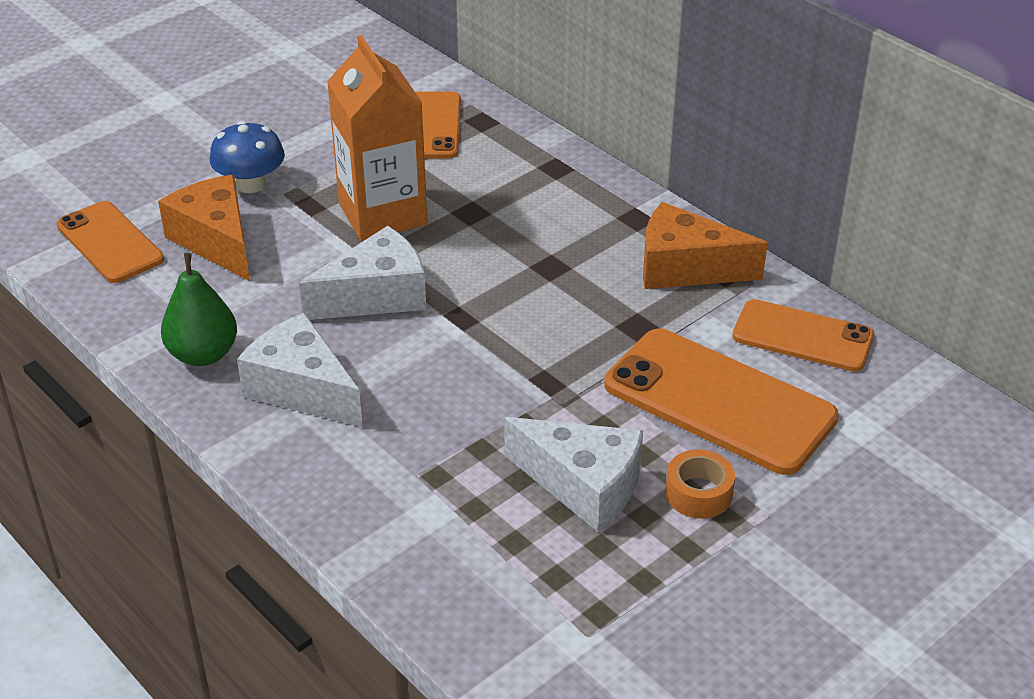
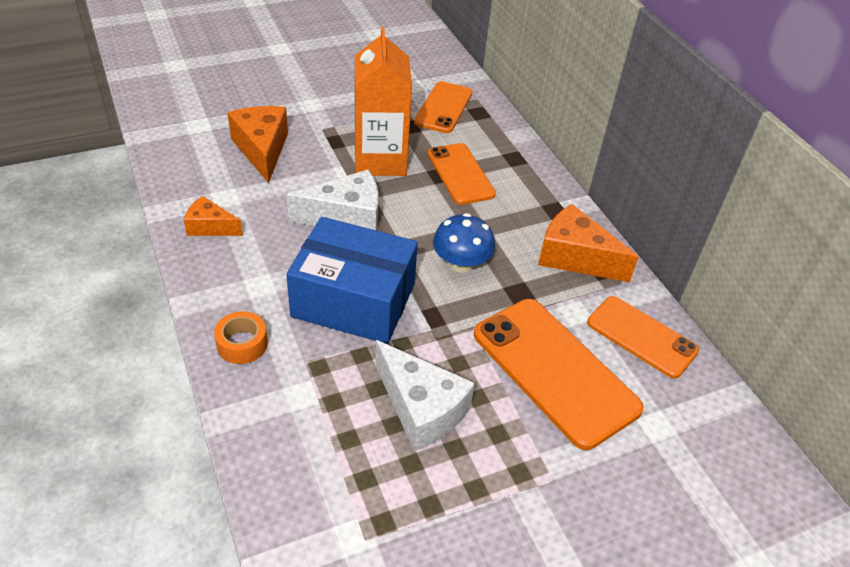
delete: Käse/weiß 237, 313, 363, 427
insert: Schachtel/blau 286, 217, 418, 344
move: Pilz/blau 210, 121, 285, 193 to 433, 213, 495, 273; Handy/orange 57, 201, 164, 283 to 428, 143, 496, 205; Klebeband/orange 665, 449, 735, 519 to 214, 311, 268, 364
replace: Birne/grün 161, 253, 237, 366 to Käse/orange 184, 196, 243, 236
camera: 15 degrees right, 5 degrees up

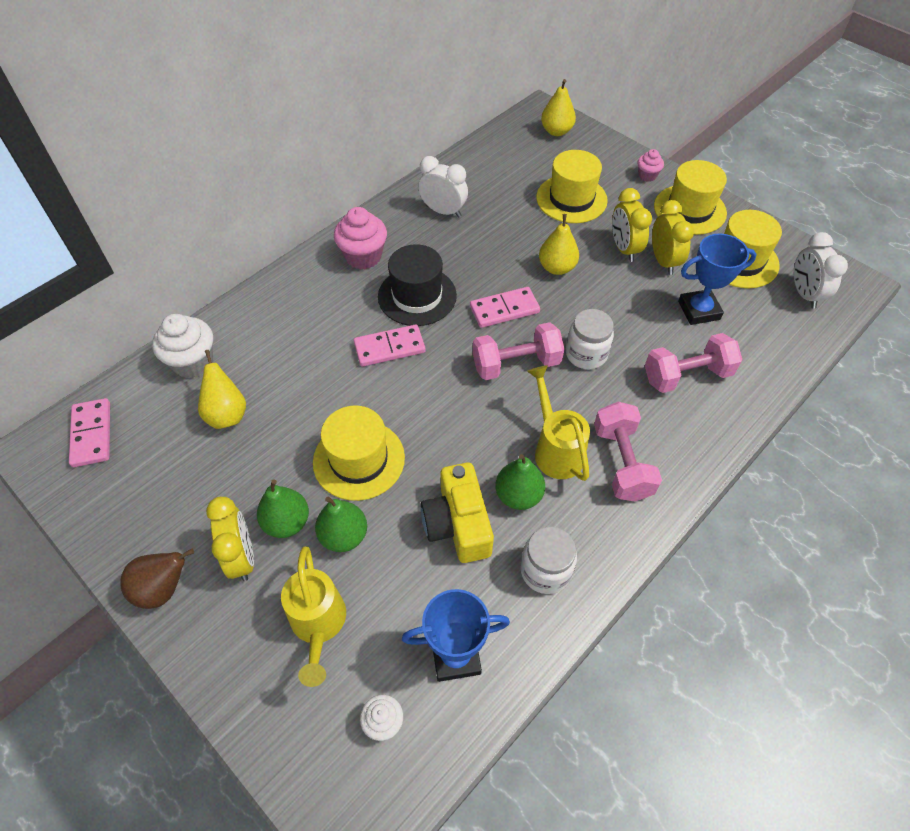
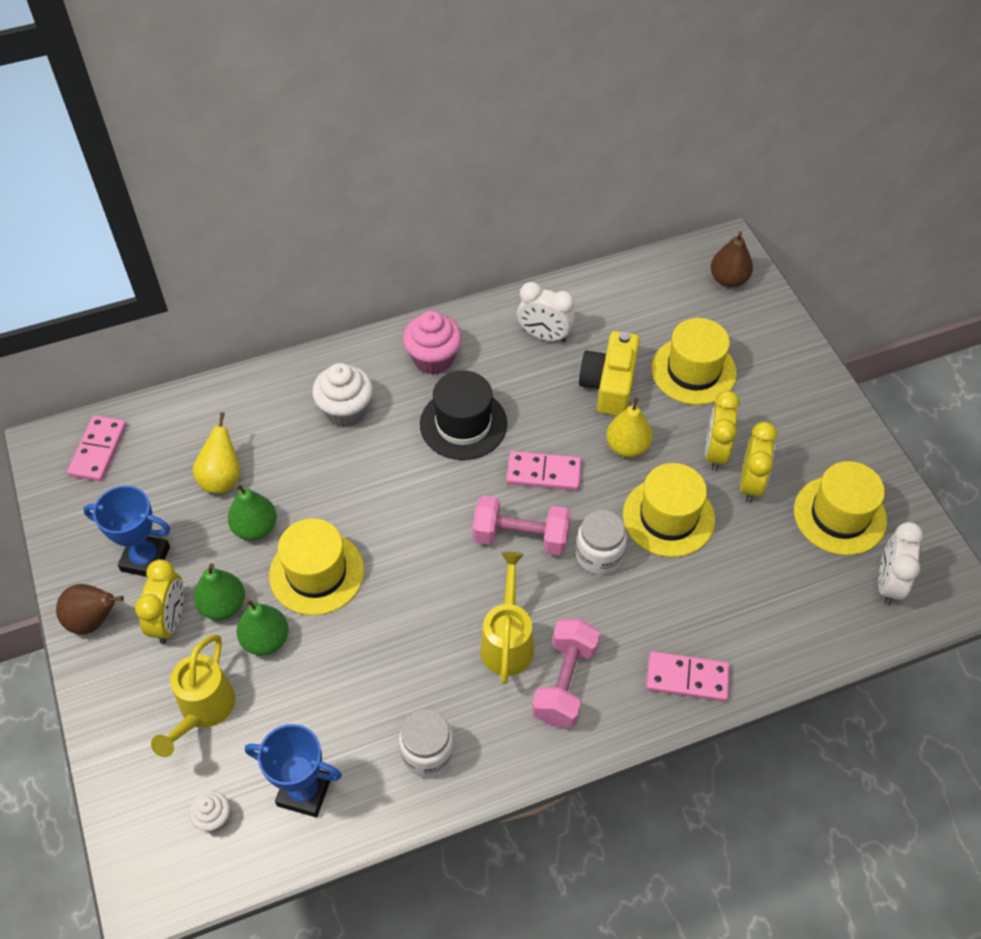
delete: Muffin/rosa 638, 149, 664, 182; Hantel/rosa 645, 333, 742, 393
move: Hut/gelb 654, 160, 727, 235 to 623, 463, 715, 557; Pokal/blau 678, 233, 757, 325 to 83, 485, 170, 577; Muffin/weiß 152, 314, 213, 378 to 312, 363, 373, 427; Dominostein/rosa 354, 324, 426, 367 to 646, 652, 730, 702; Birne/grün 495, 454, 545, 510 to 228, 483, 277, 540; Kamera/gelb 421, 462, 494, 563 to 579, 331, 640, 416
recolor: Birne/gelb 541, 79, 576, 136 to Birne/braun 710, 231, 753, 288
rotate: Wecker/weiß 418, 156, 468, 217 = 517, 282, 575, 343 150 degrees clockwise
camera: 25 degrees right, 0 degrees up

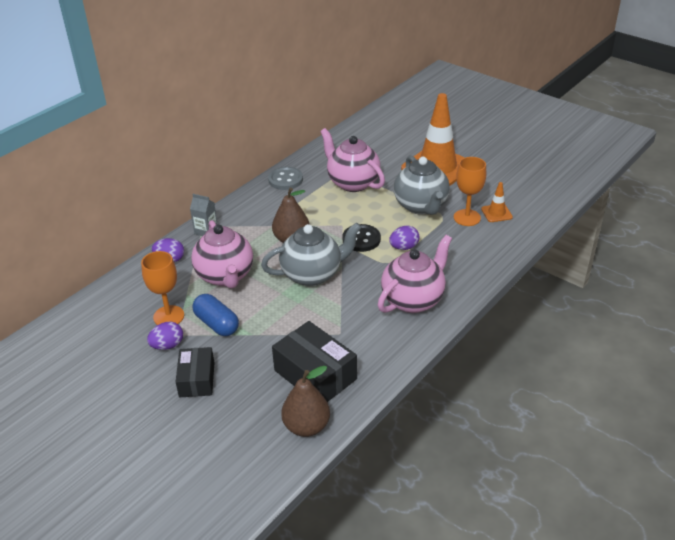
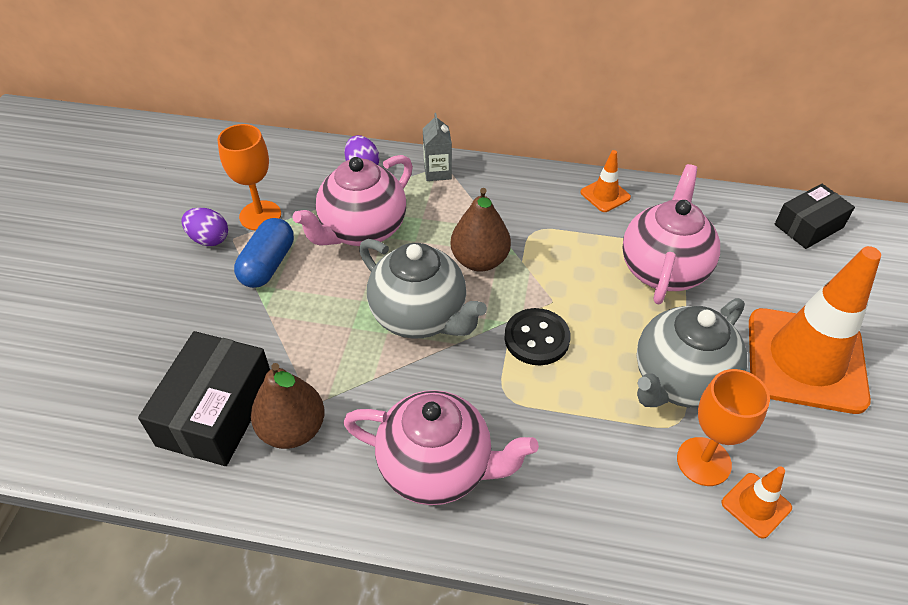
delete: Ei/lila 389, 226, 420, 250
move: Schachtel/schwarz 176, 347, 214, 397 to 775, 184, 855, 249; Birne/braun 281, 366, 330, 437 to 251, 363, 325, 449
replace: Knopf/grau 268, 167, 303, 190 to Leitkegel/orange 580, 150, 631, 212
camera: 60 degrees right, 10 degrees up

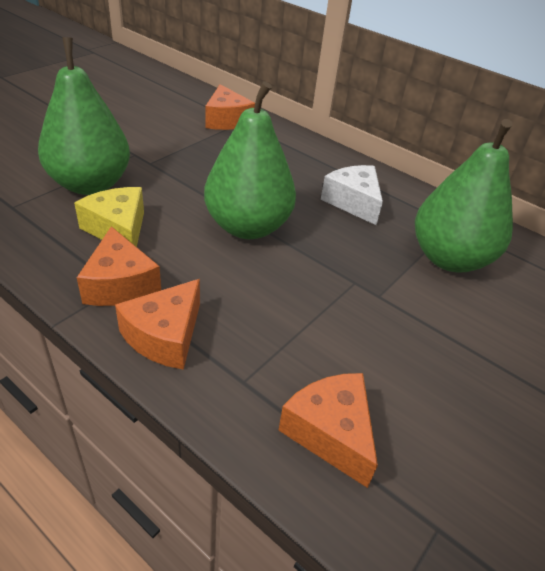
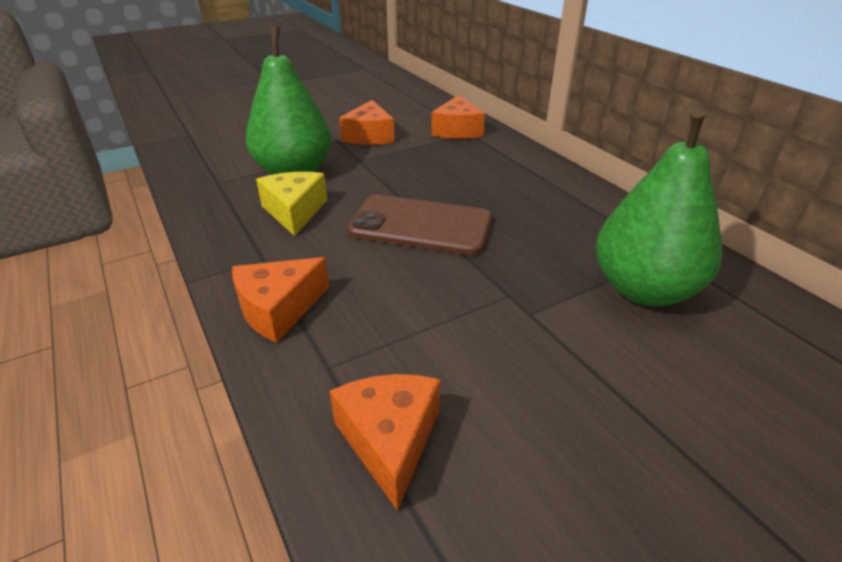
delete: Käse/weiß 321, 165, 383, 225
move: Käse/orange 77, 226, 161, 306 to 339, 100, 394, 145
replace: Birne/grün 204, 81, 296, 239 to Handy/braun 347, 195, 492, 255
camera: 25 degrees right, 5 degrees down

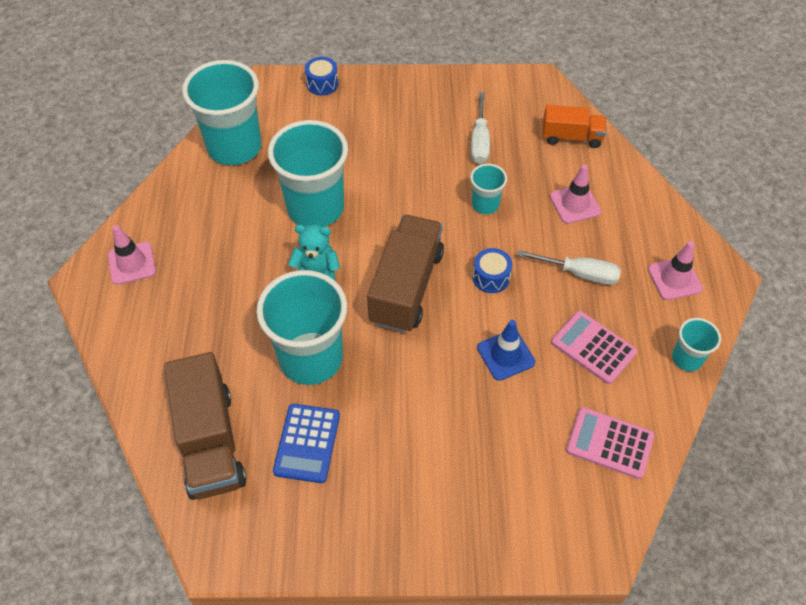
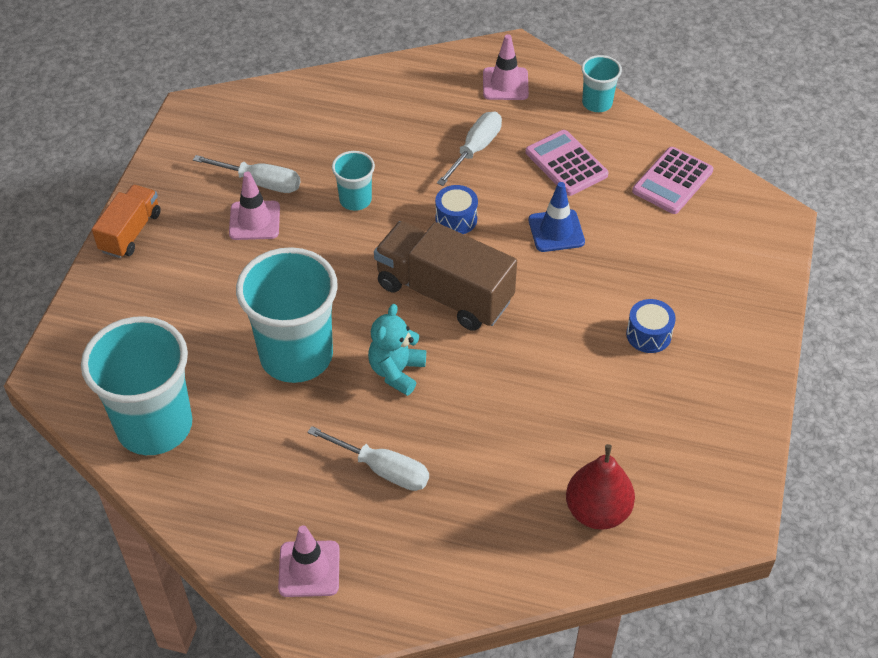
delete: Becher/türkis 256, 270, 347, 385; Taschenrechner/blau 273, 404, 340, 483
insert: Schraubenzieher/weiß 307, 426, 429, 491
move: Trommel/blau 305, 57, 338, 96 to 626, 299, 676, 353; Lastwagen/orange 542, 105, 607, 148 to 92, 185, 161, 258; Leitkegel/rosa 550, 165, 601, 224 to 229, 171, 280, 240
replace: Lastwagen/braun 164, 352, 246, 500 to Birne/rot 566, 444, 635, 530
rotate: Taschenrechner/rosa 551, 311, 637, 384 = 526, 130, 609, 196 90 degrees clockwise
camera: 75 degrees left, 5 degrees down

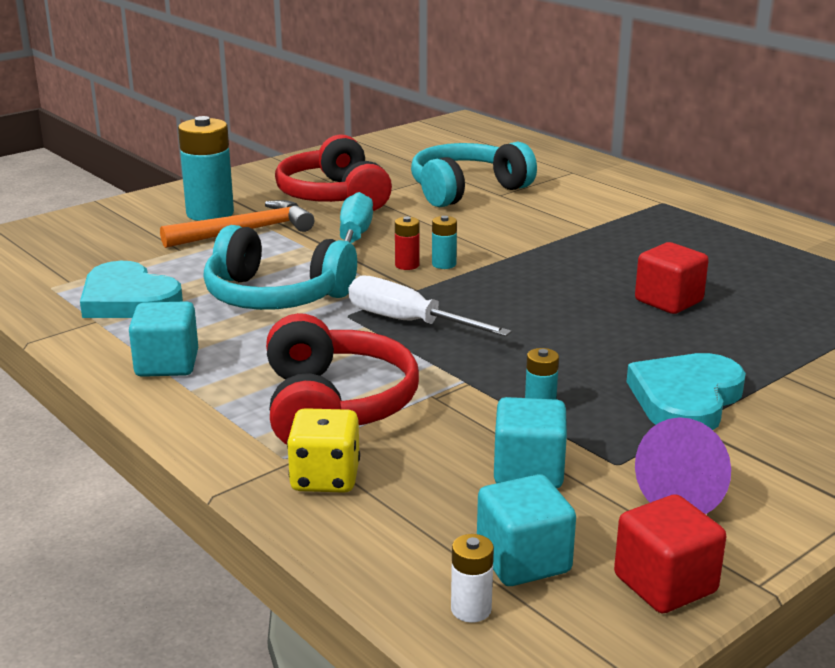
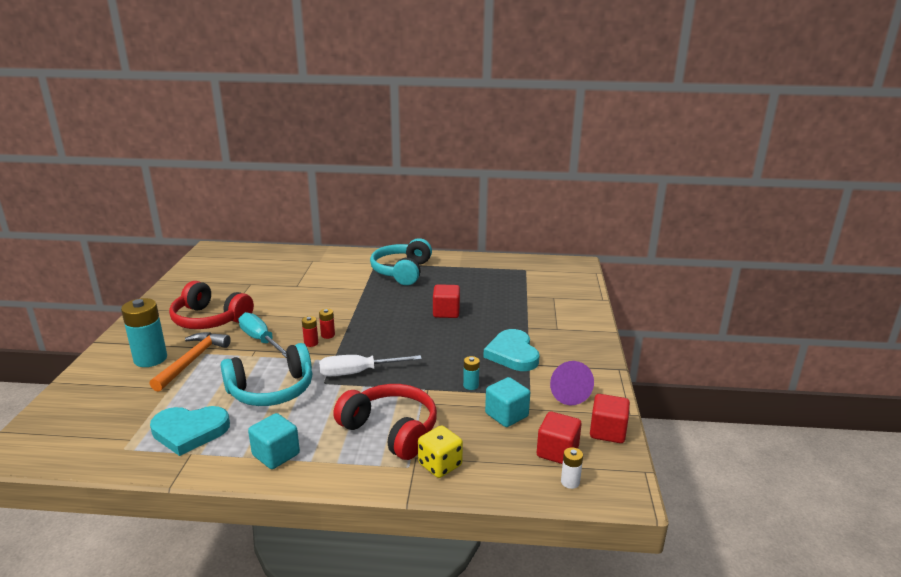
move: Kopfhörer/türkis 411, 142, 537, 207 to 370, 238, 432, 285
recolor: Batterie/türkis 432, 216, 457, 269 to Batterie/rot 319, 309, 335, 339; Kubus/türkis 477, 474, 576, 586 to Kubus/rot 537, 412, 582, 464
camera: 45 degrees left, 0 degrees up

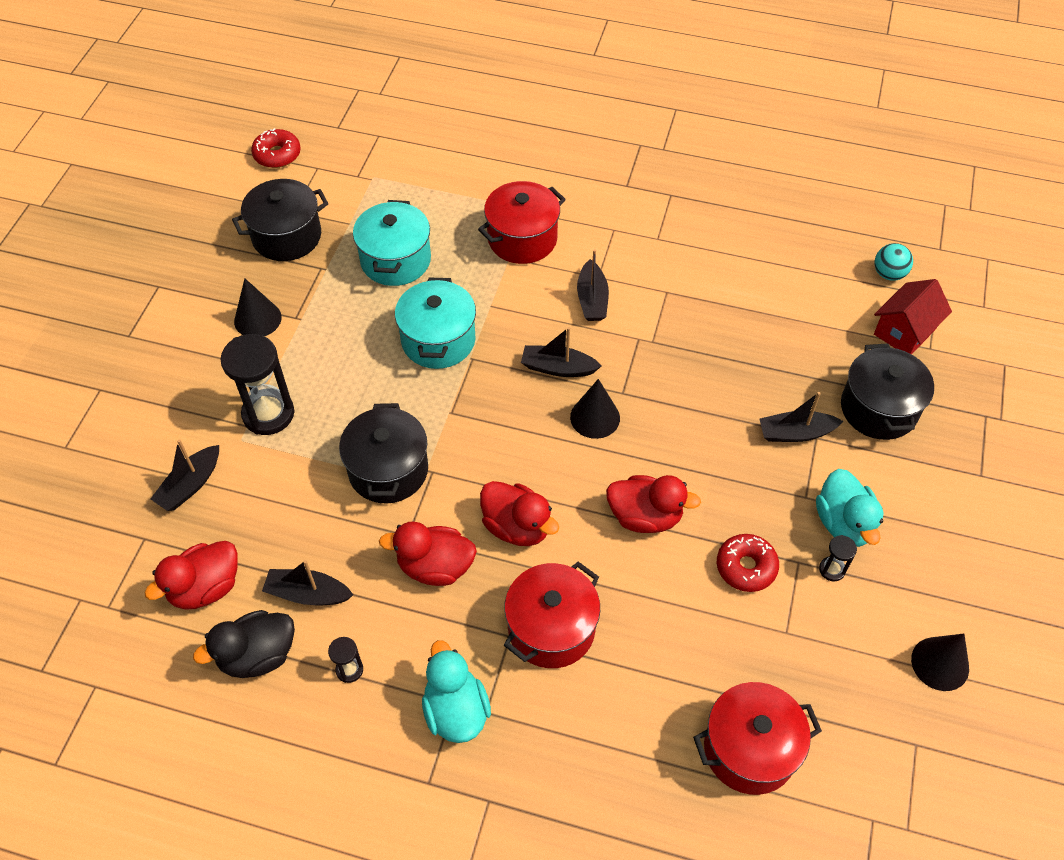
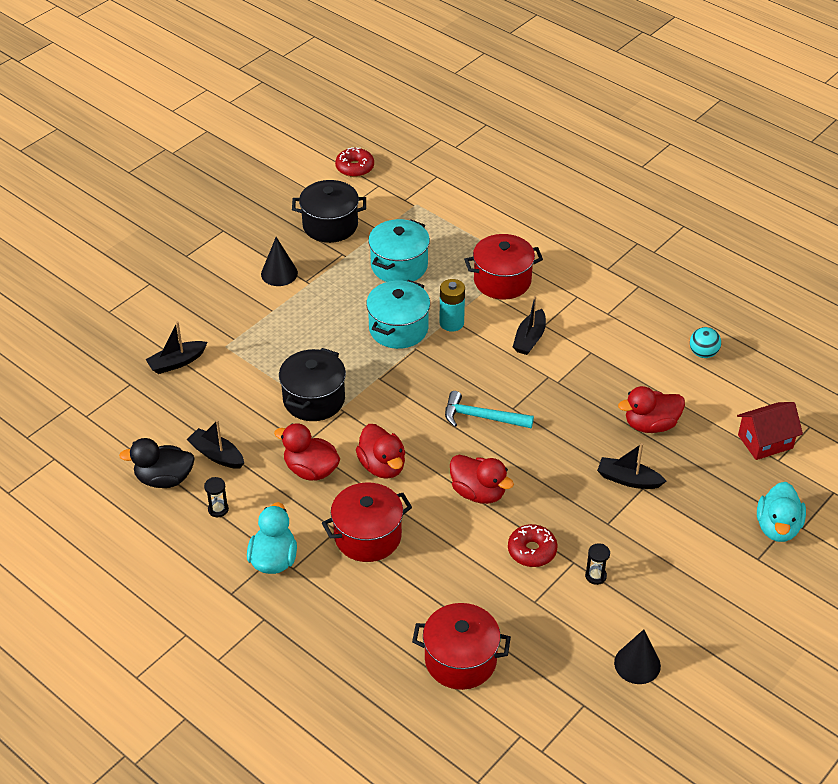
delete: Boot/schwarz 521, 327, 601, 377; Sanduhr/schwarz 220, 334, 295, 435; Kochtopf/schwarz 841, 344, 934, 440
insert: Batterie/türkis 439, 279, 465, 332
move: Ball/türkis 874, 243, 913, 281 to 690, 327, 721, 358; Ente/türkis 816, 469, 883, 547 to 757, 482, 806, 542; Ente/rot 145, 541, 238, 610 to 618, 386, 685, 433
replace: Kegel/schwarz 570, 379, 620, 439 to Hammer/türkis 445, 391, 534, 428
camera: 25 degrees right, 10 degrees down

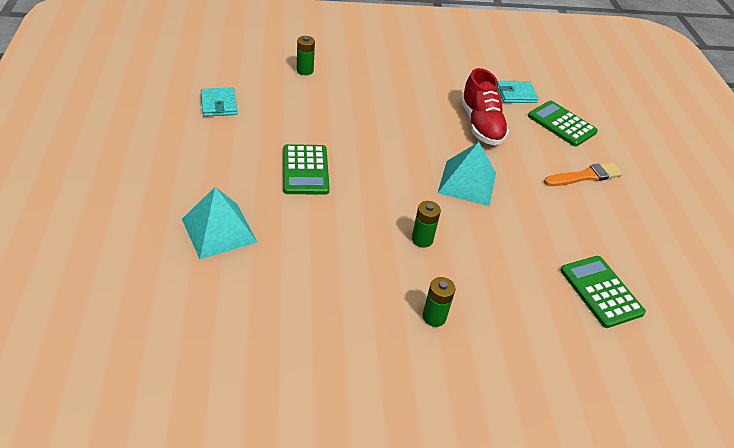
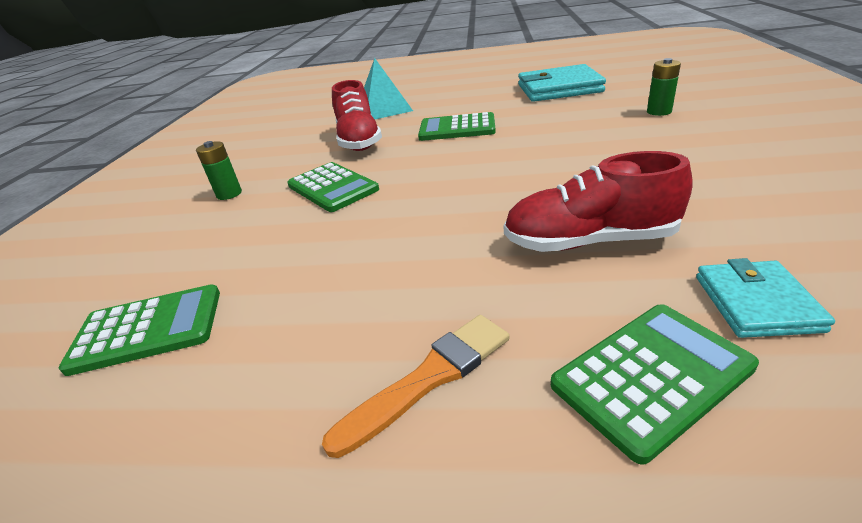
delete: Pyramide/türkis 438, 142, 496, 206
insert: Schuh/rot 332, 80, 382, 151
replace: Batterie/grün 412, 201, 441, 248 to Taschenrechner/grün 287, 162, 379, 212
rotate: Pinsel/orange 544, 162, 623, 186 = 322, 315, 509, 458 120 degrees counterclockwise
resize: Geldbörse/türkis 201, 87, 237, 117 = 518, 64, 606, 102 x1.79
camera: 110 degrees right, 10 degrees down

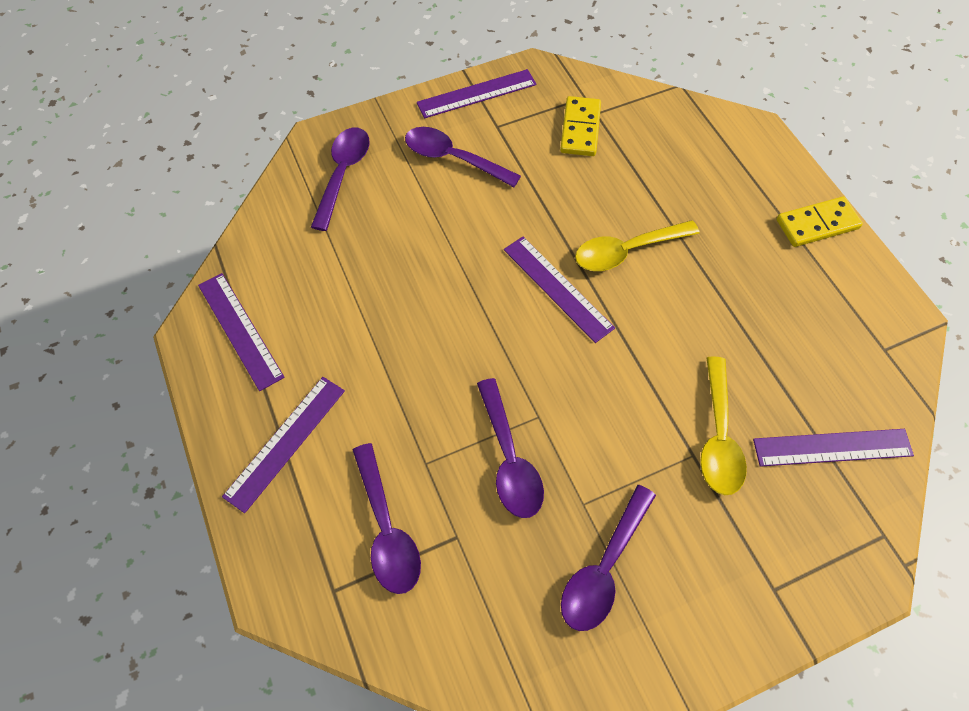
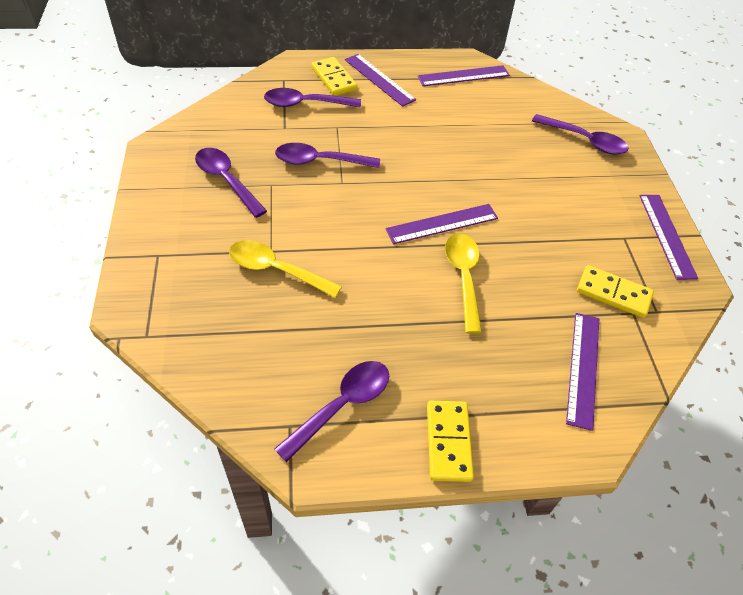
insert: Dominostein/gelb 311, 57, 357, 96
move: Löffel/lila 405, 127, 521, 187 to 274, 361, 389, 462; Lineal/lila 753, 429, 914, 467 to 566, 313, 599, 431
camera: 105 degrees right, 10 degrees down

